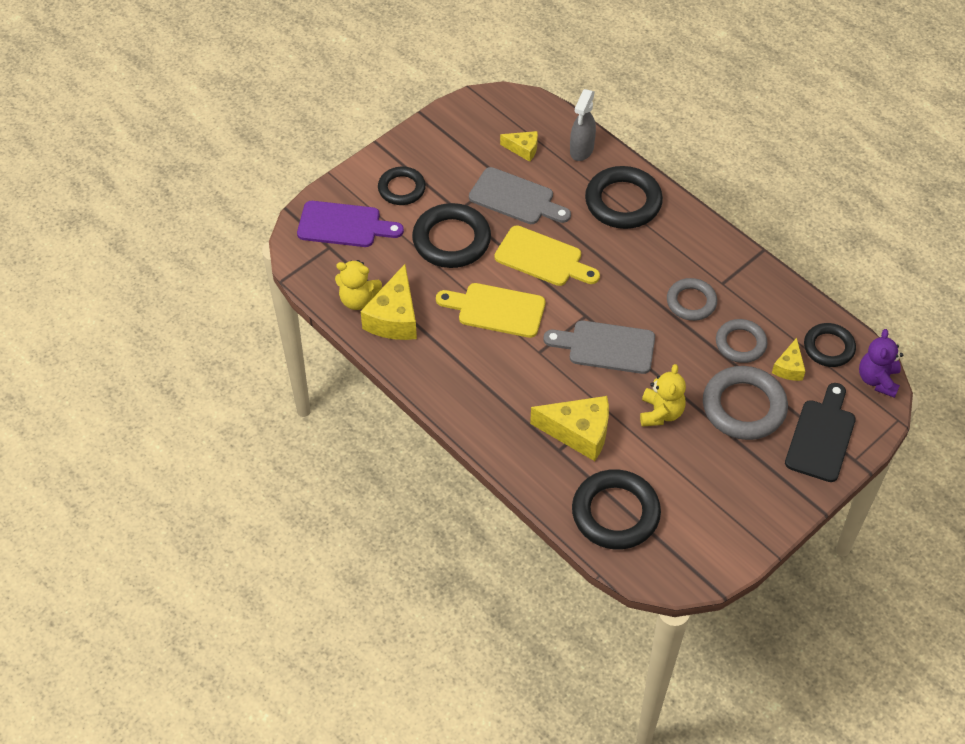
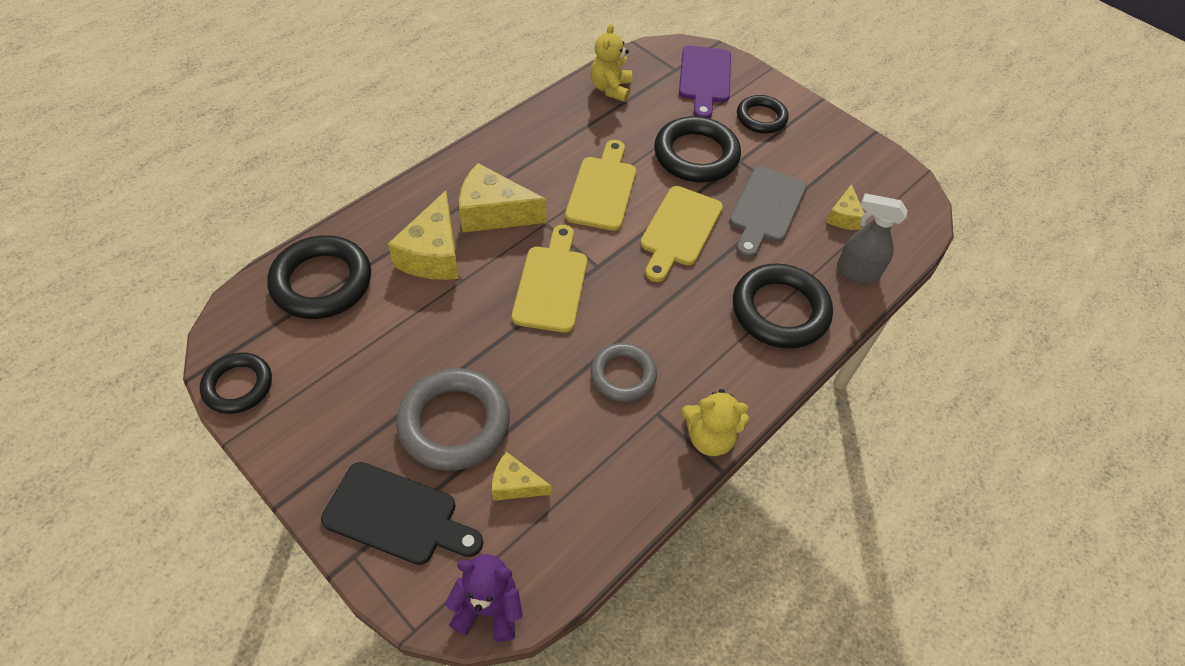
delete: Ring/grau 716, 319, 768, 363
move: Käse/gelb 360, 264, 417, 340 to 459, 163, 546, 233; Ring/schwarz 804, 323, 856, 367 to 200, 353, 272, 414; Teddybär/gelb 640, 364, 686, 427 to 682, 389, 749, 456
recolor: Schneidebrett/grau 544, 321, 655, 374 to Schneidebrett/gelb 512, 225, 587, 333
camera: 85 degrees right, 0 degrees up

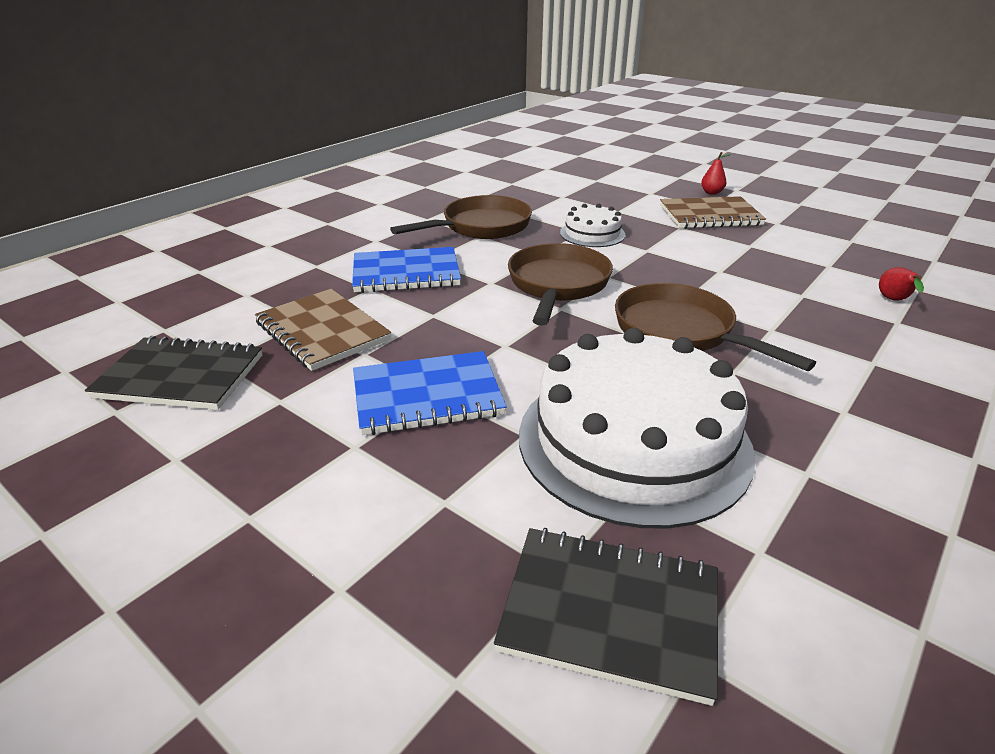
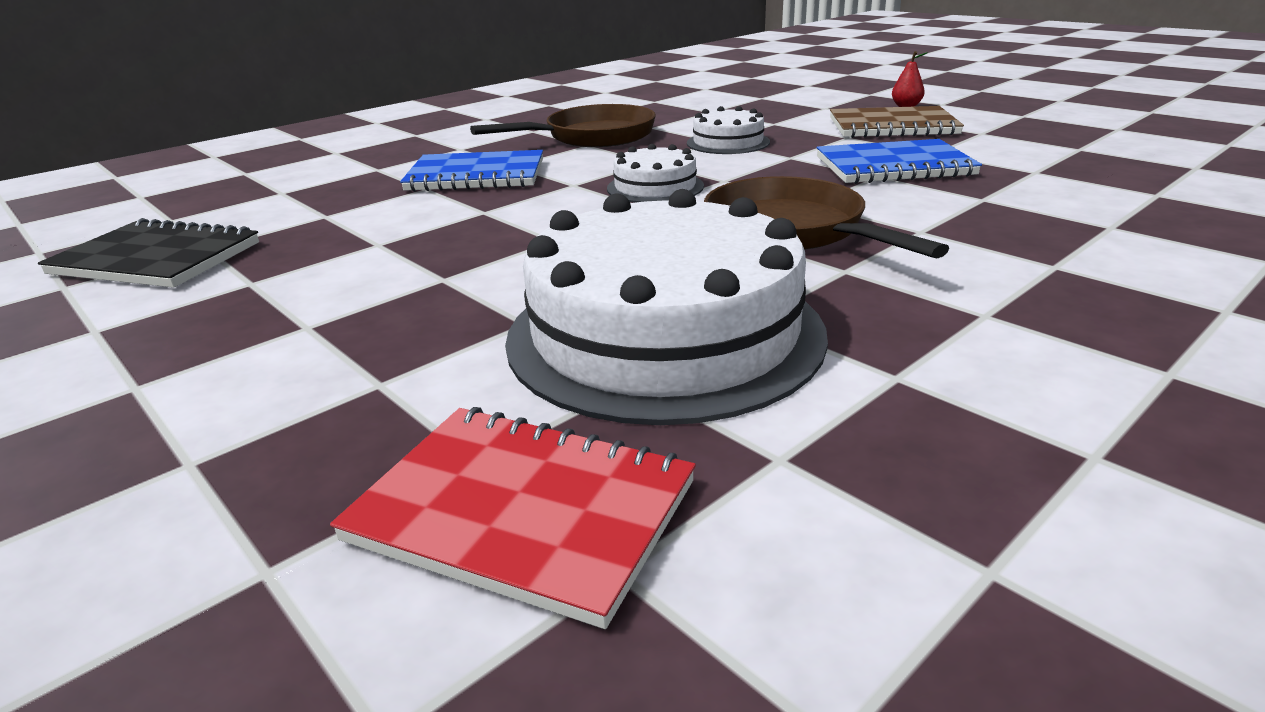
delete: Birne/rot 879, 267, 924, 301; Notizbuch/braun 255, 289, 391, 371
move: Notizbuch/blau 353, 351, 507, 435 to 817, 139, 982, 184
replace: Pfanne/braun 508, 243, 613, 326 to Kuchen/weiß 607, 144, 704, 203
recolor: Notizbuch/schwarz 494, 528, 718, 706 to Notizbuch/rot 330, 407, 696, 629
camera: 10 degrees right, 5 degrees down

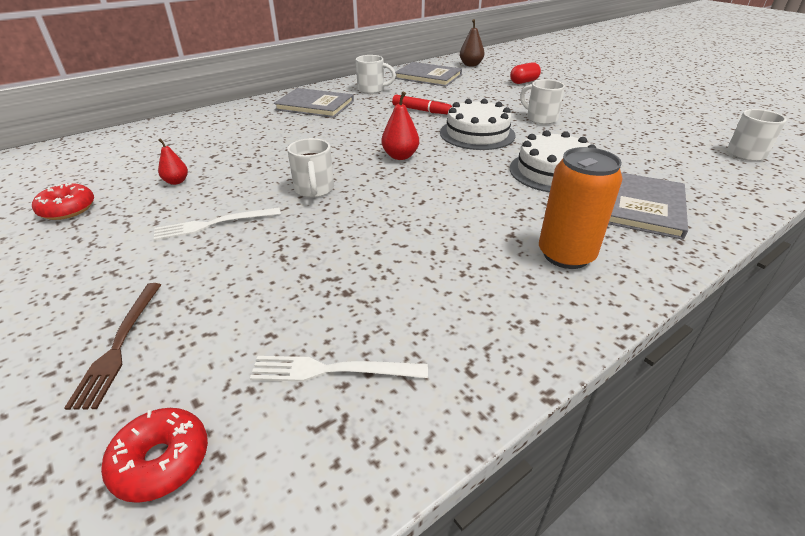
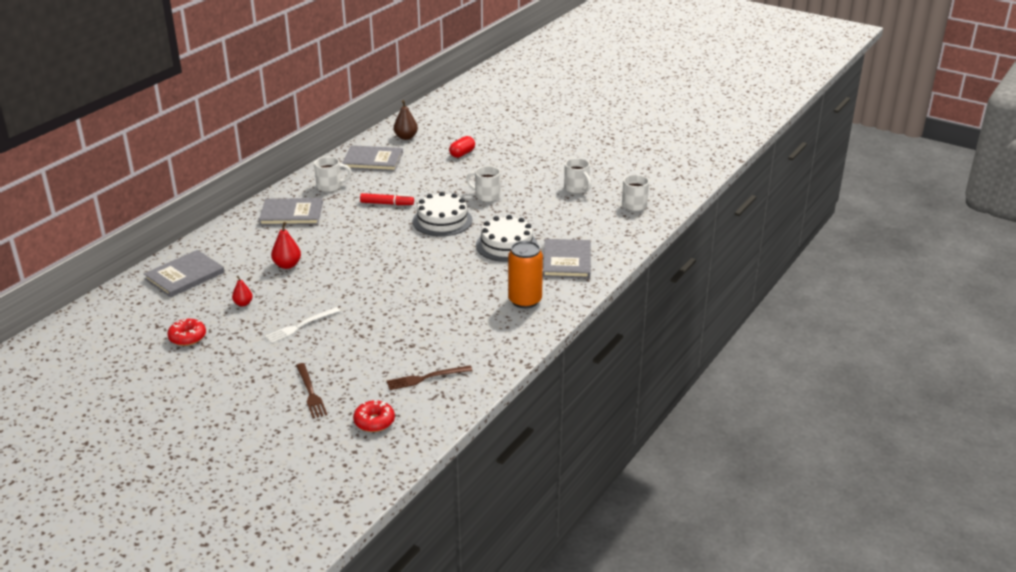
insert: Buch/grau 144, 250, 224, 297
move: Birne/rot 382, 91, 419, 160 to 271, 222, 301, 269; Tasse/weiß 287, 138, 334, 198 to 564, 158, 591, 194
recolor: Gabel/weiß 250, 356, 428, 382 to Gabel/braun 386, 366, 473, 390
camera: 20 degrees left, 5 degrees down

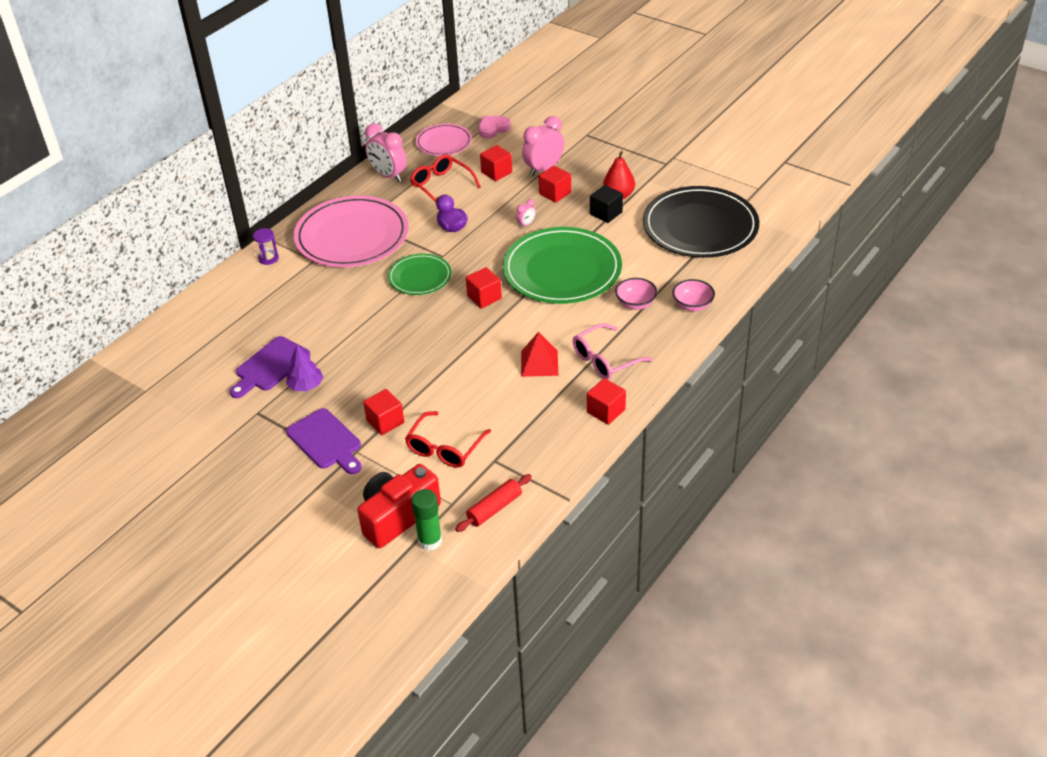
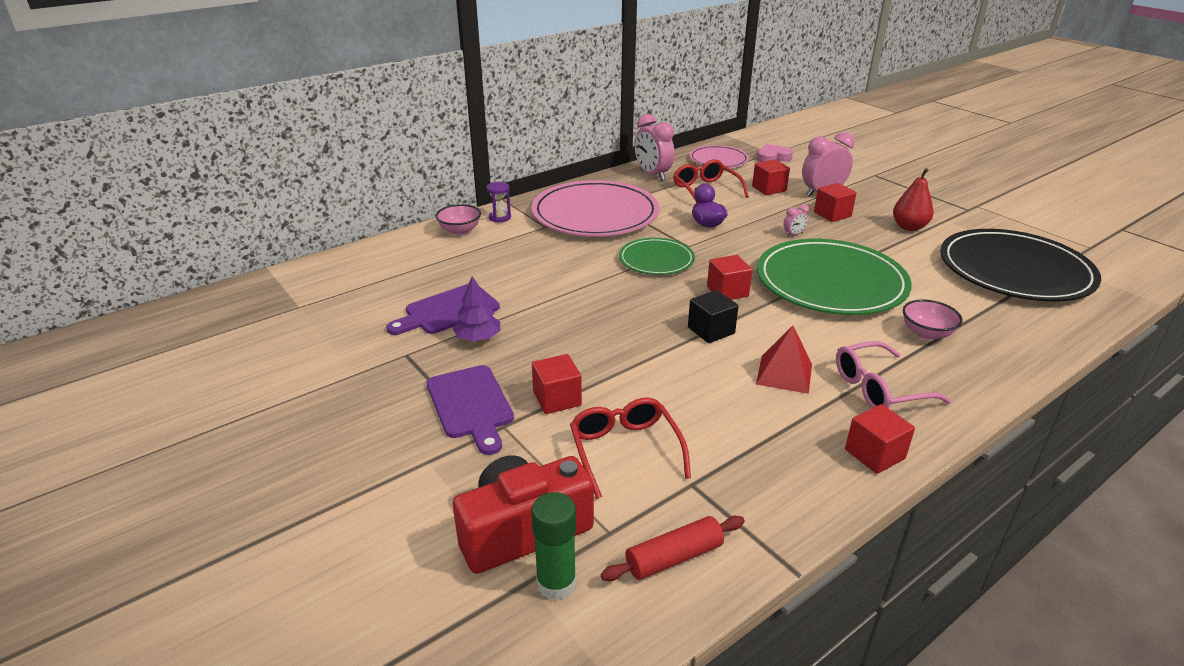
move: Kubus/schwarz 590, 185, 623, 223 to 688, 290, 739, 343; Schüssel/rosa 673, 279, 715, 311 to 436, 204, 481, 235
rotate: Brille/rot 405, 411, 491, 468 = 570, 398, 691, 499 120 degrees clockwise
camera: 15 degrees right, 10 degrees down

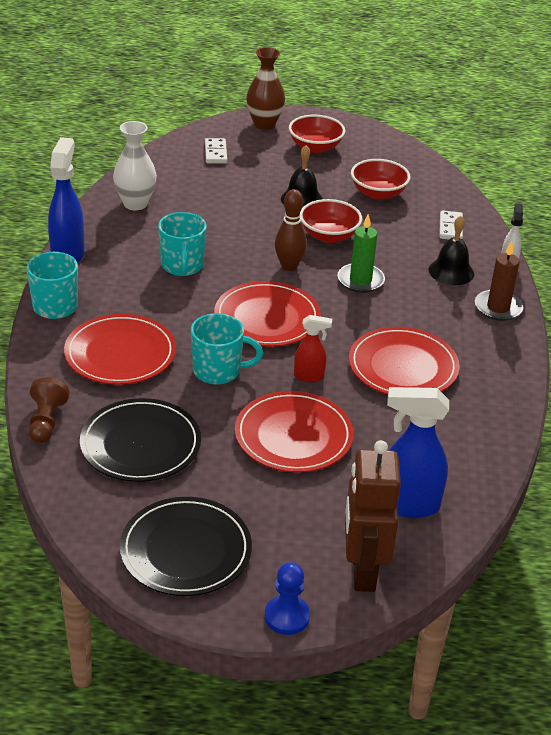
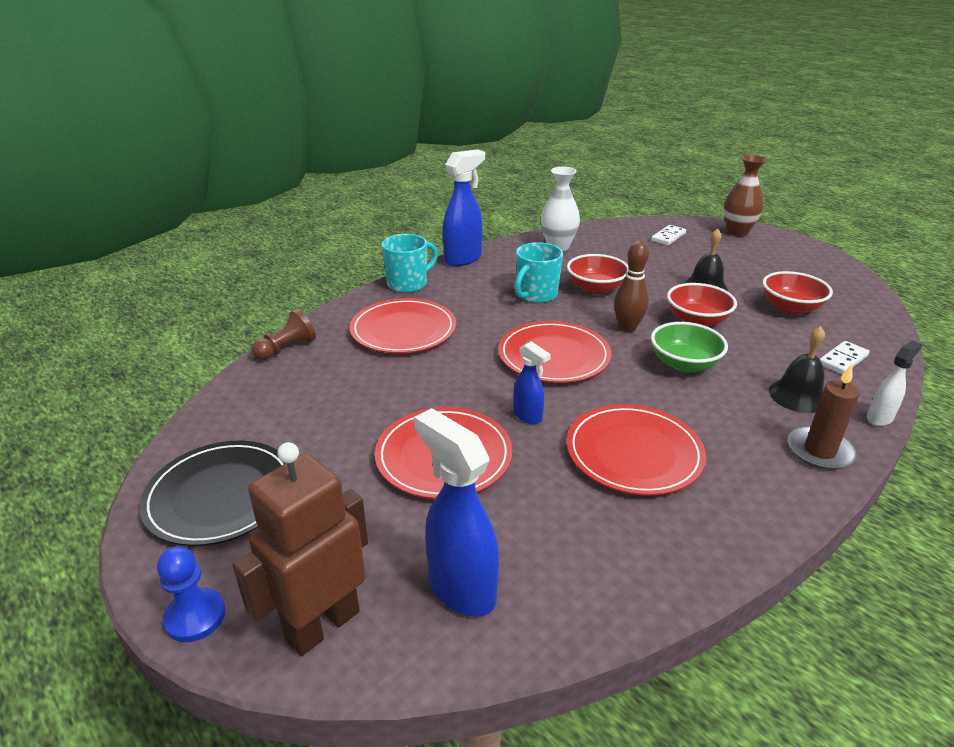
delete: Tasse/türkis 191, 313, 263, 385; Teller/schwarz 80, 398, 201, 482
move: Schüssel/rot 289, 115, 345, 153 to 567, 254, 629, 294
replace: Kerze/grün 337, 214, 385, 293 to Schüssel/grün 651, 322, 728, 373
recolor: Sprühflasche/rot 294, 315, 332, 383 to Sprühflasche/blau 513, 341, 551, 424
camera: 45 degrees right, 5 degrees down

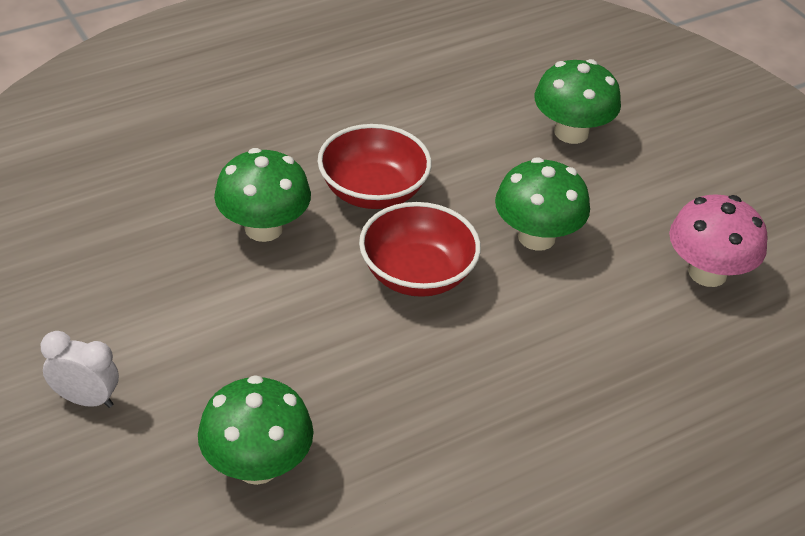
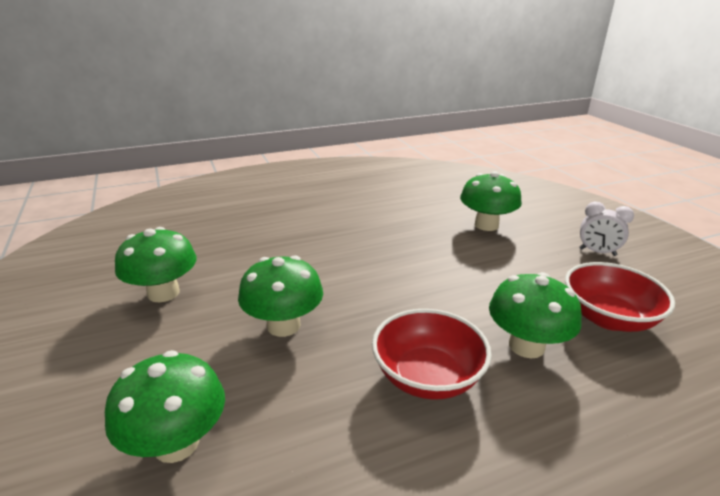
move: Schüssel/rot 359, 202, 481, 297 to 565, 262, 675, 332
recolor: Pilz/rosa 669, 194, 768, 287 to Pilz/grün 115, 227, 197, 302
camera: 170 degrees left, 15 degrees down

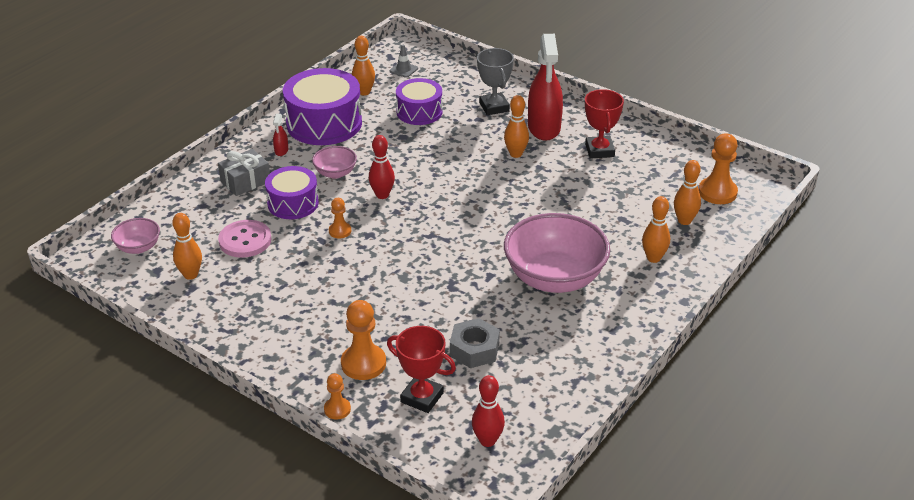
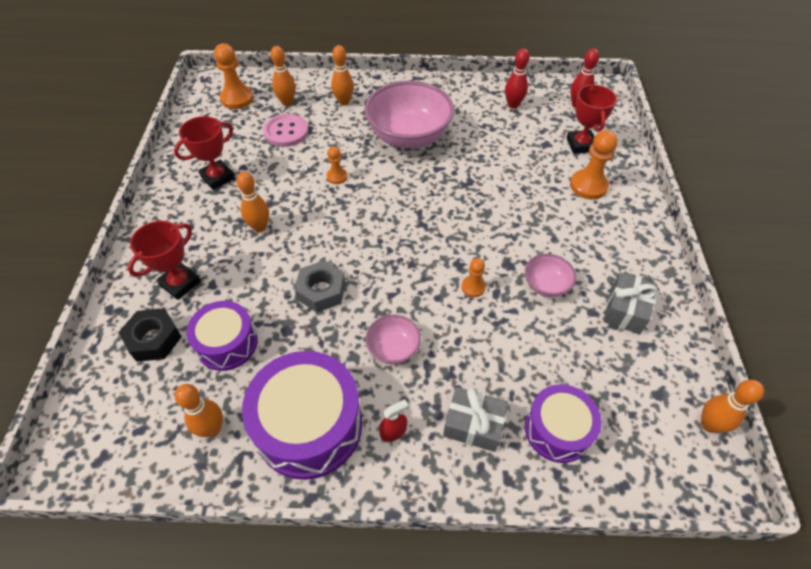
delete: Sprühflasche/rot 528, 34, 563, 141; Leitkegel/grau 390, 45, 418, 78
insert: Geschenk/grau 603, 272, 658, 334; Sechskantmutter/schwarz 119, 308, 182, 362
move: Bowlingkegel/rot 369, 135, 395, 199 to 505, 48, 530, 109; Trommel/lila 265, 166, 319, 219 to 525, 384, 602, 463; Bowlingkegel/orange 172, 213, 202, 280 to 701, 380, 764, 433; Schüssel/rosa 111, 218, 160, 254 to 525, 254, 576, 297; Knopf/rosa 218, 220, 272, 258 to 263, 114, 309, 147; Sechskantmutter/grau 450, 318, 500, 368 to 294, 260, 345, 313; Bauer/orange 324, 373, 351, 420 to 326, 146, 347, 184
recolor: Pokal/grau 477, 48, 514, 115 to Pokal/rot 128, 221, 201, 300
camera: 125 degrees left, 15 degrees up

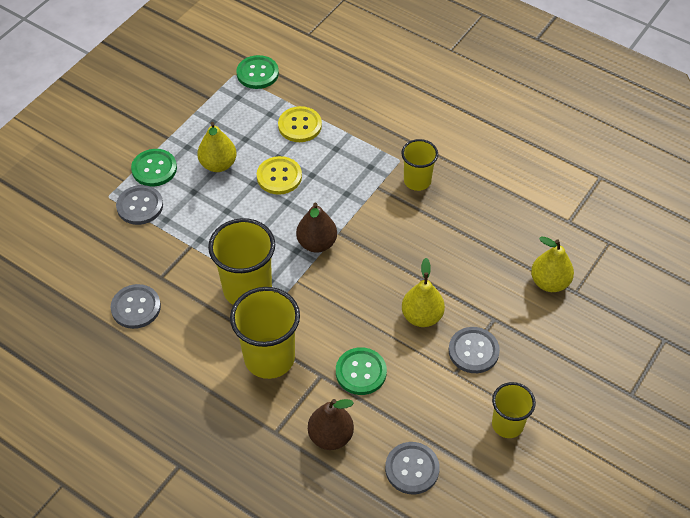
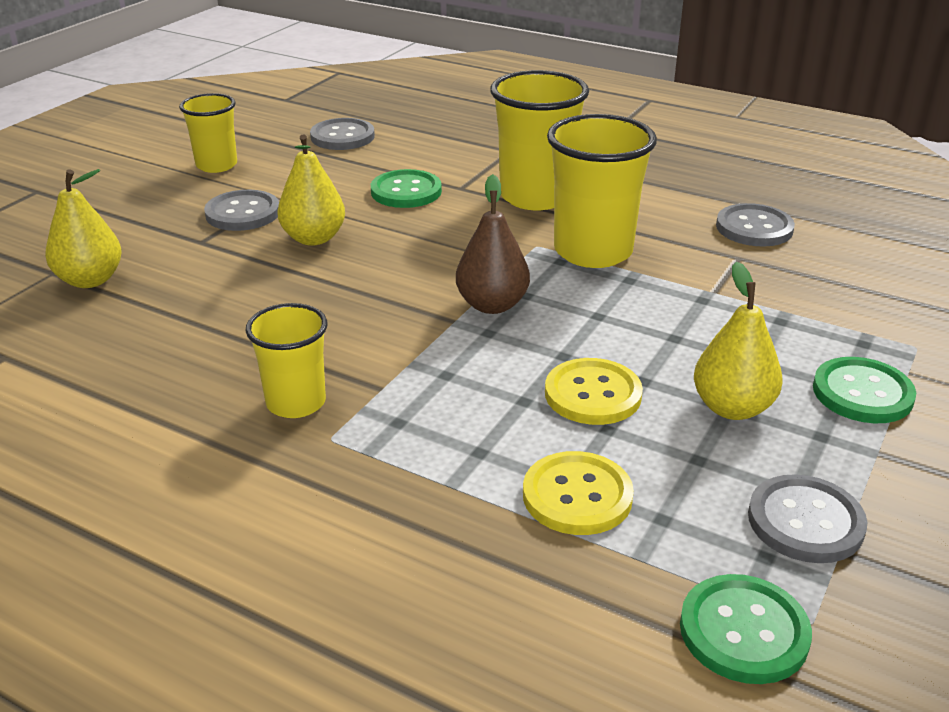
delete: Birne/braun 308, 399, 354, 450
move: Knopf/grau 116, 185, 163, 225 to 748, 474, 867, 563
camera: 175 degrees right, 20 degrees down

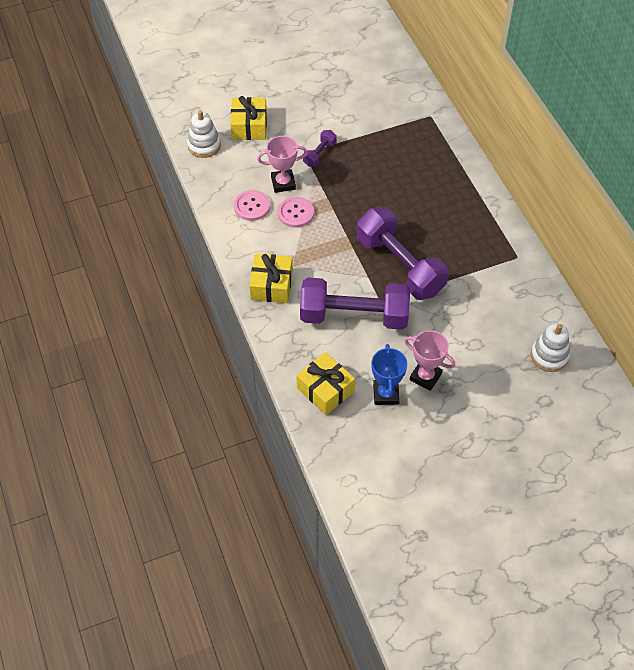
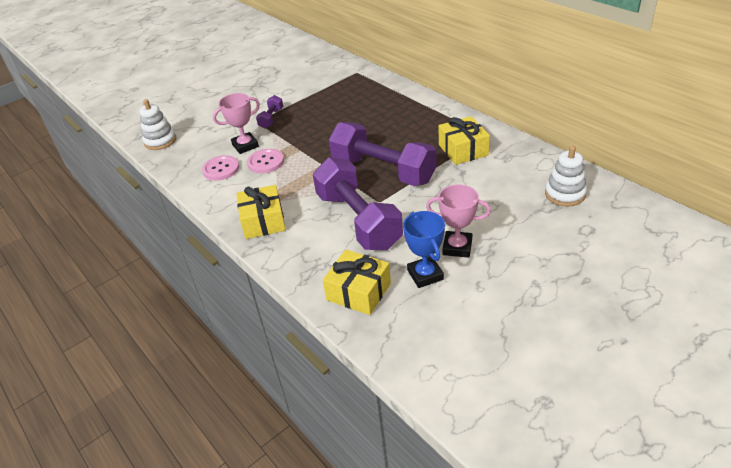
move: Geschenk/gelb 230, 96, 267, 140 to 439, 116, 490, 165
rotate: Hantel/lila 300, 278, 410, 330 = 313, 157, 403, 250 75 degrees clockwise
camera: 15 degrees left, 15 degrees down

